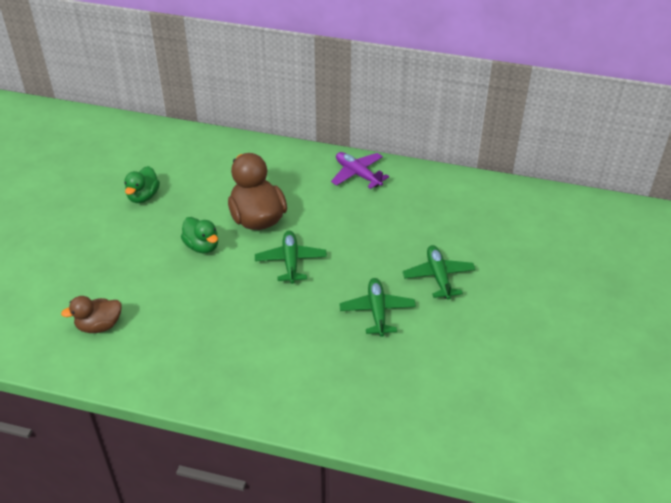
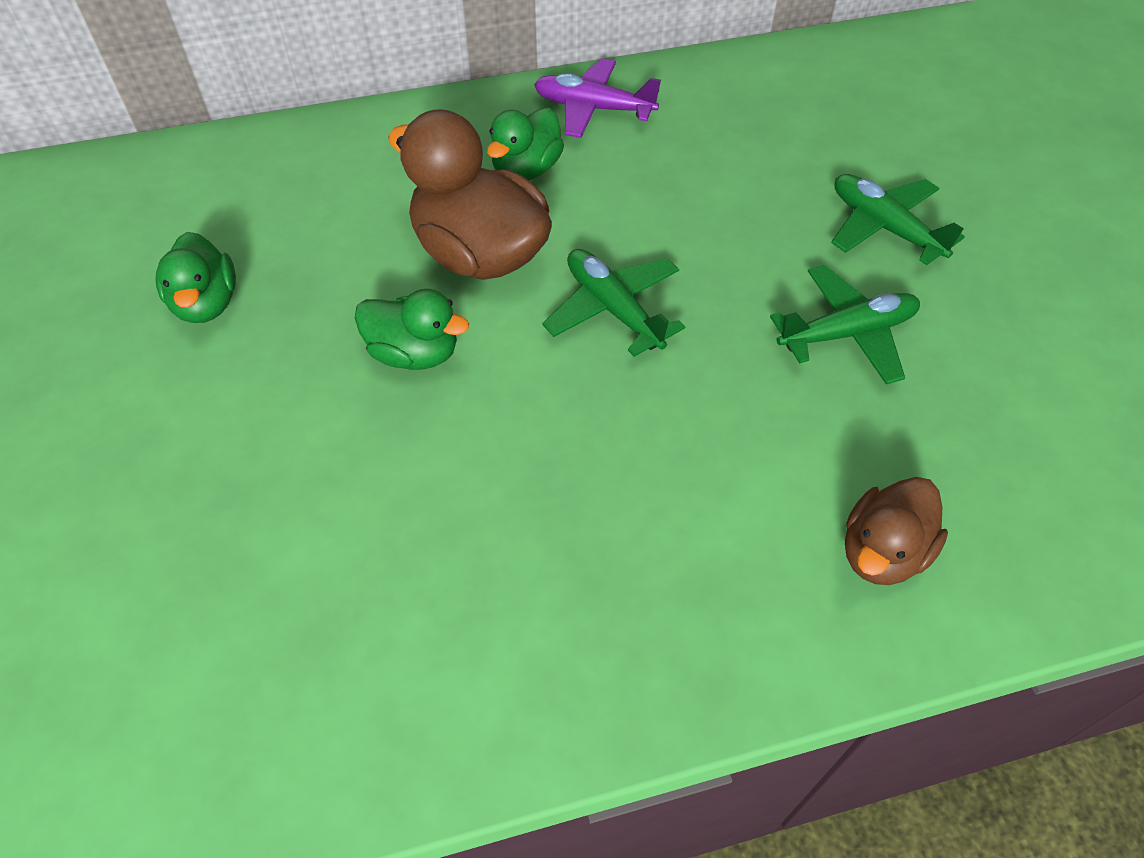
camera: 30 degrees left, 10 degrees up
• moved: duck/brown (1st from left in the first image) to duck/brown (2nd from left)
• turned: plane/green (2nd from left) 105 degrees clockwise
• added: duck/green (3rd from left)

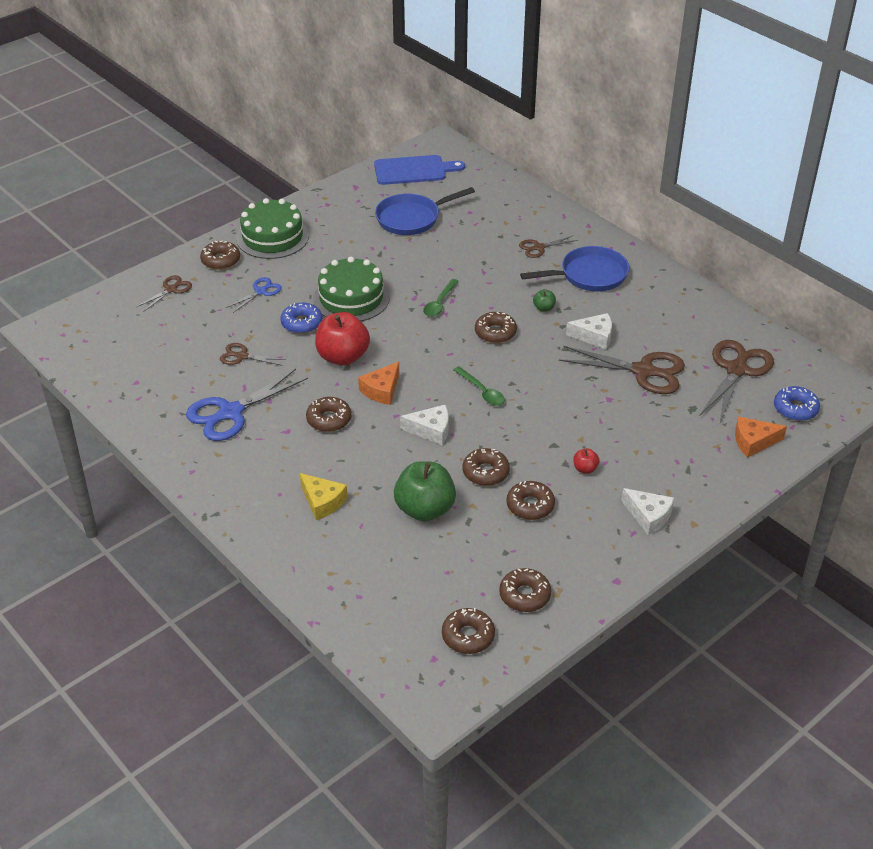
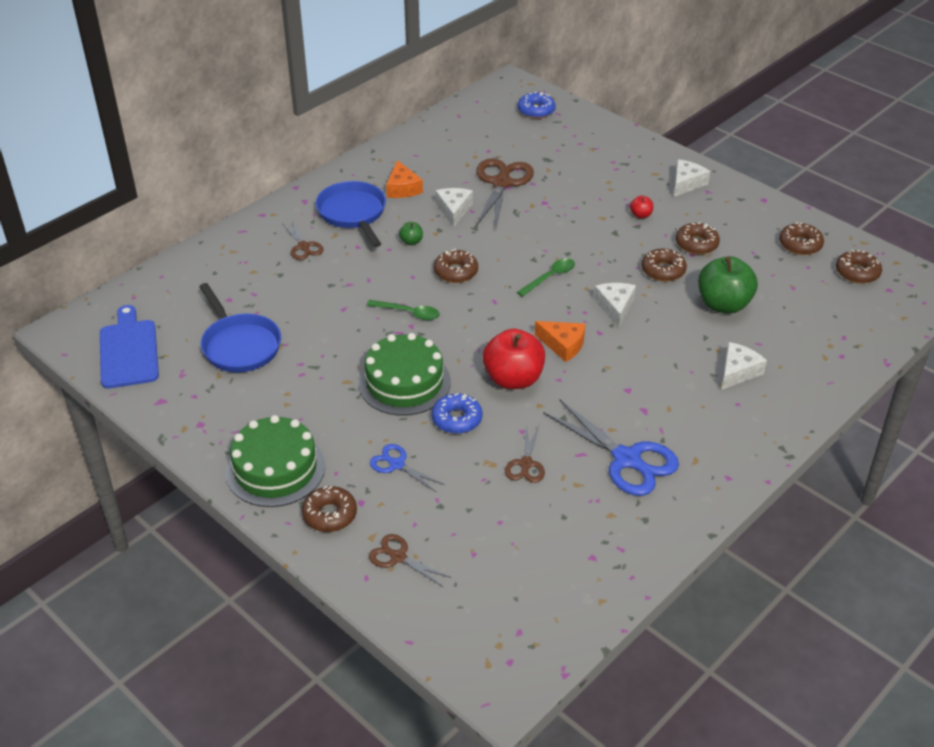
camera: 95 degrees left, 0 degrees up
• recoloured: cheese/yellow to cheese/white (4th from left)
• removed: donut/brown (2nd from left)
• removed: scissors/brown (5th from left)
• moved: cheese/orange (2nd from left in the first image) to cheese/orange (1st from left)

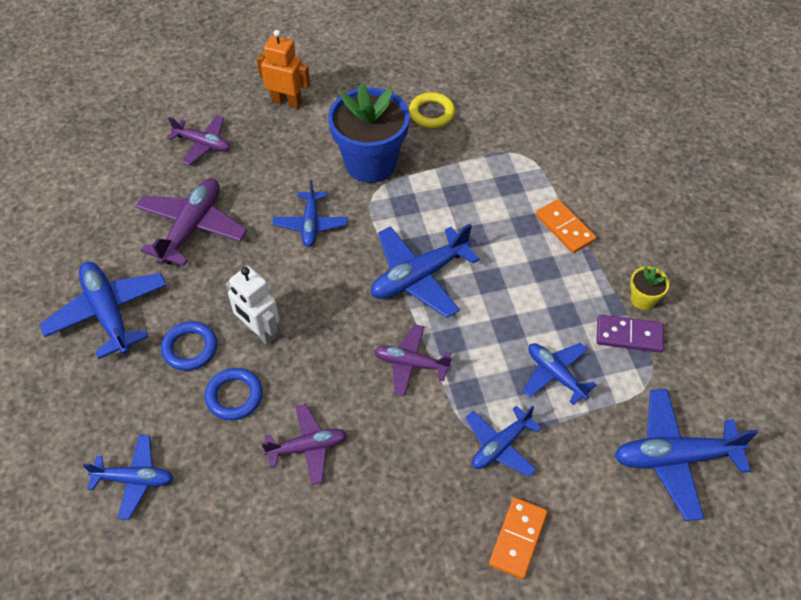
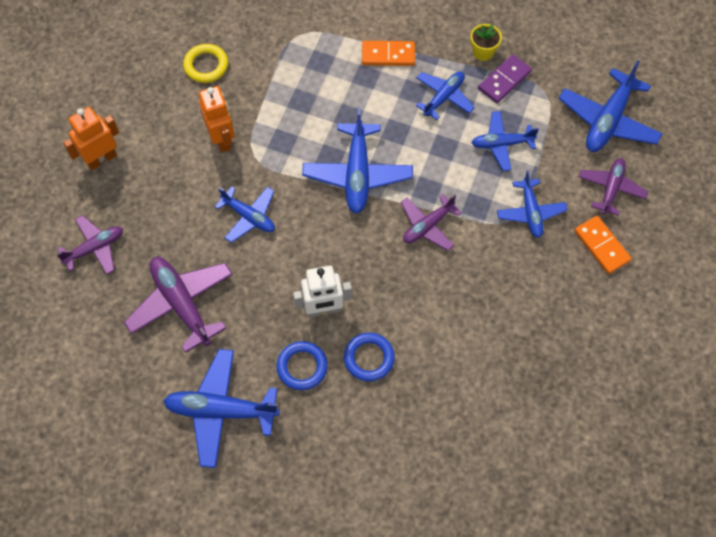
camera: 55 degrees left, 10 degrees up
• moved: plane/blue (2nd from left in the first image) to plane/blue (4th from left)
• moved: plane/purple (3rd from left in the first image) to plane/purple (4th from left)
• replaced: flower pot/blue to robot/orange (2nd from left)

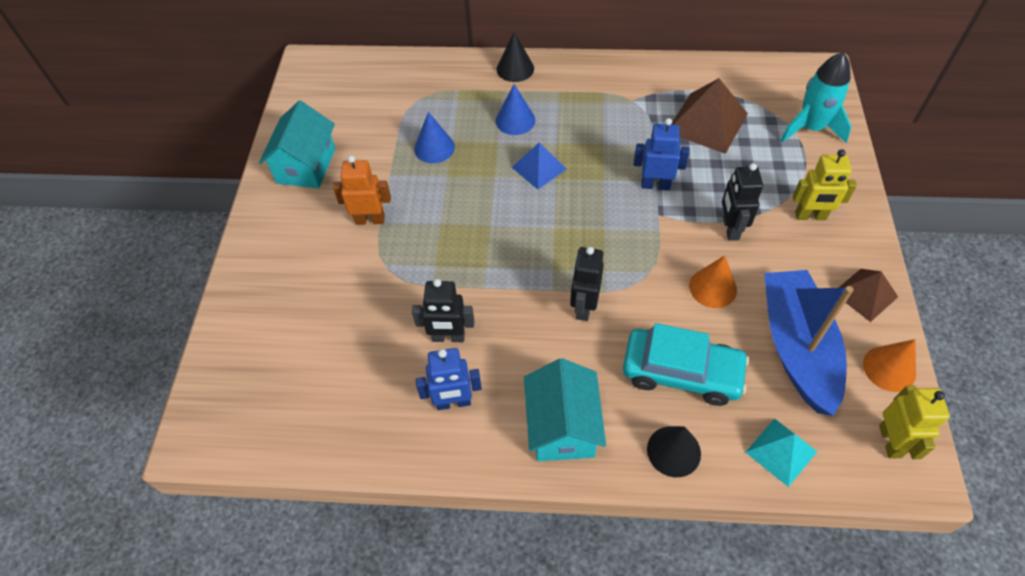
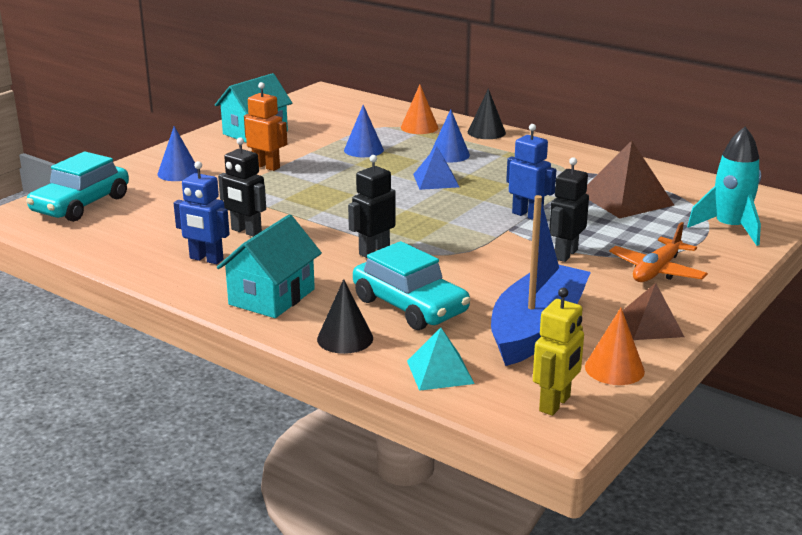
camera: 30 degrees right, 30 degrees down
• moved: cone/orange (1st from left)
• replaced: robot/yellow (1st from left) to plane/orange
• added: car/turquoise (1st from left)
• added: cone/blue (1st from left)

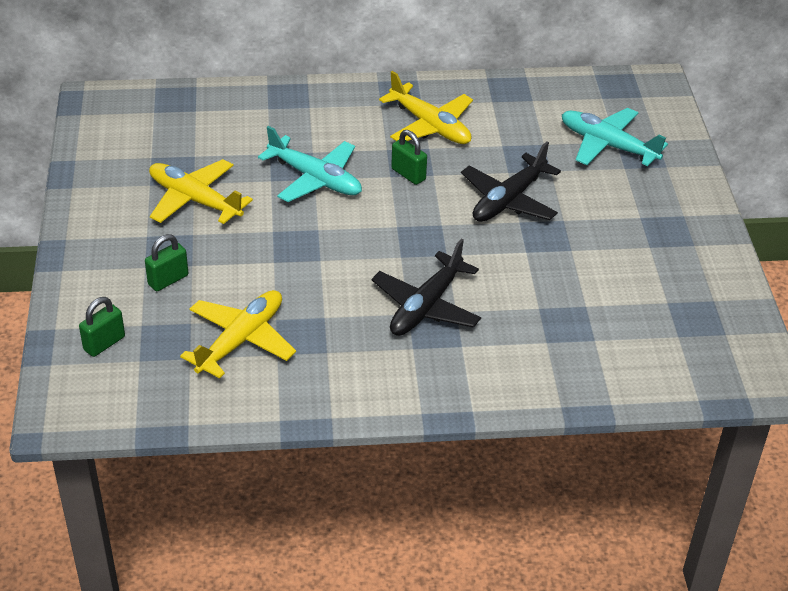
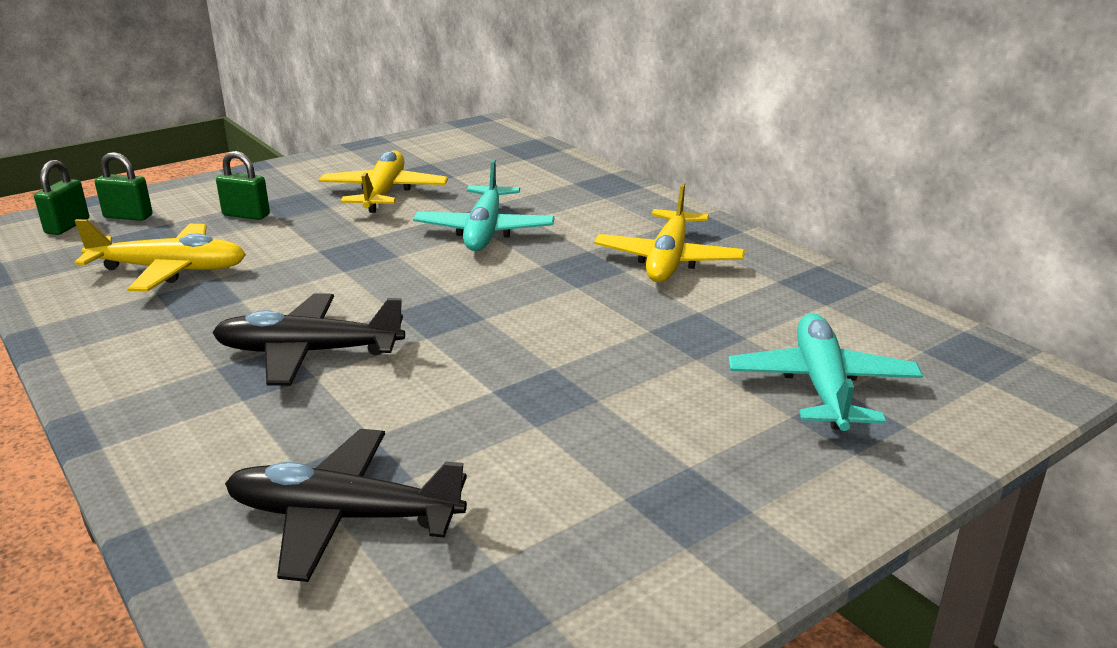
camera: 60 degrees right, 15 degrees down
• moved: padlock/green (3rd from left in the first image) to padlock/green (1st from left)
• moved: plane/black (2nd from left)

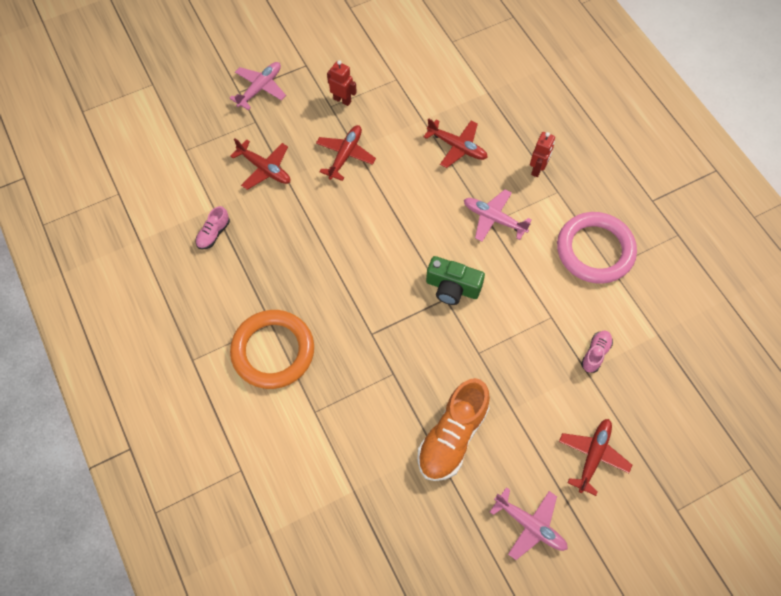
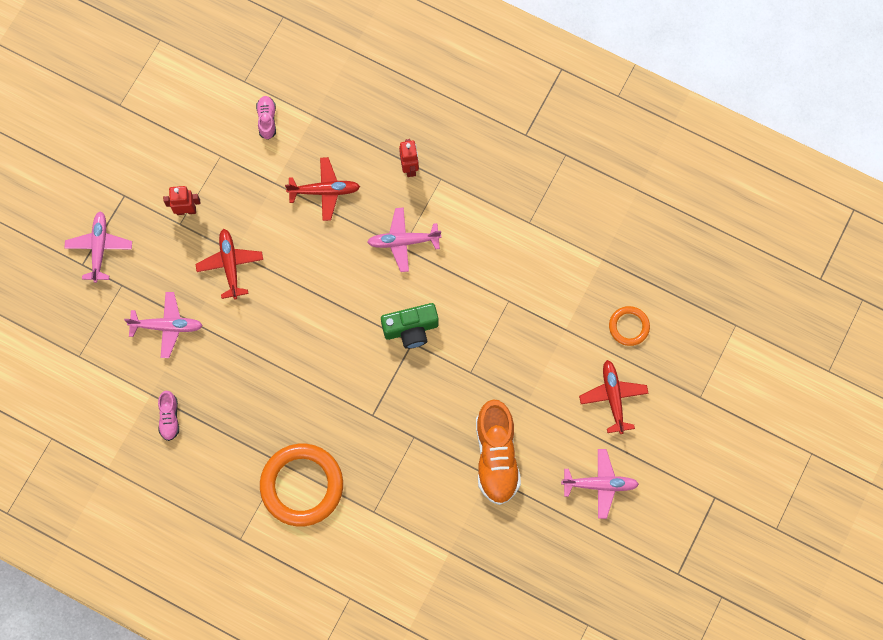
camera: 35 degrees left, 10 degrees up
• recoloured: plane/red (1st from left) to plane/pink (2nd from left)
• removed: ring/pink
• moved: shoe/pink (2nd from left)
• added: ring/orange (2nd from left)

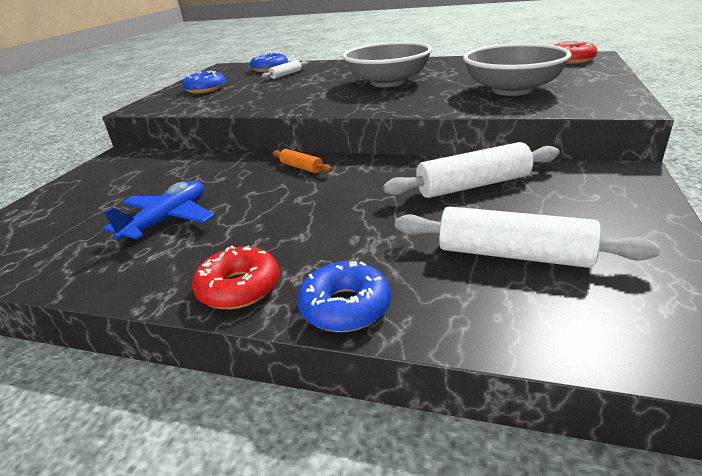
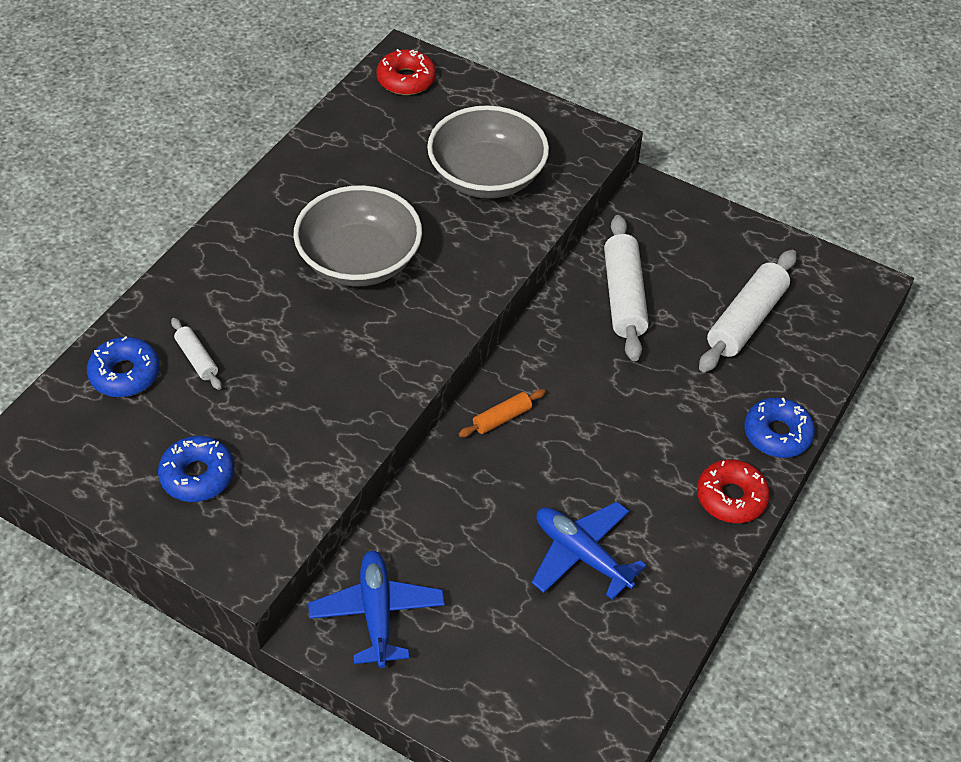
camera: 80 degrees left, 20 degrees up
• added: plane/blue (1st from left)

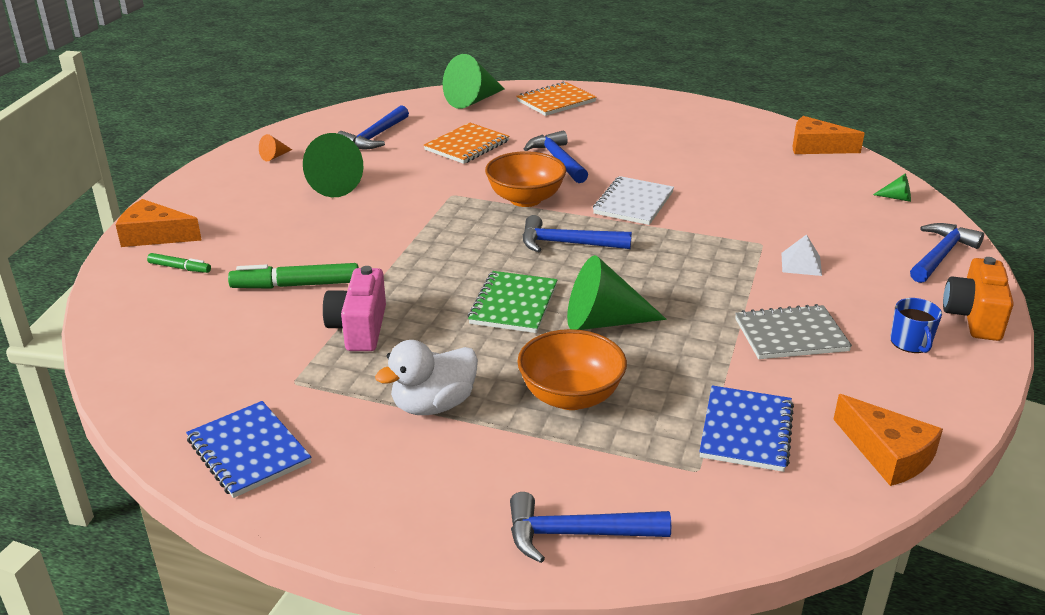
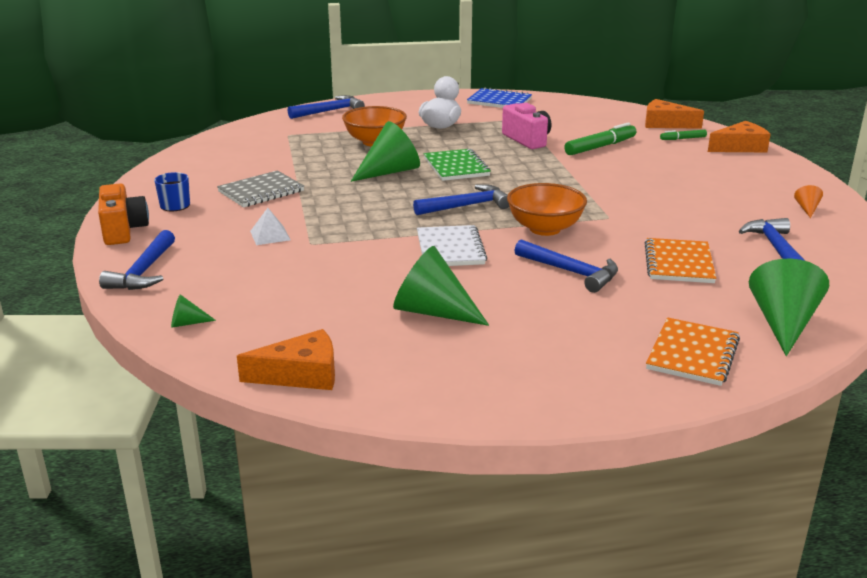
camera: 150 degrees right, 5 degrees down
• moved: cone/green (1st from left in the first image) to cone/green (3rd from left)
• removed: notebook/blue (2nd from left)
• moved: cheese/orange (3rd from left in the first image) to cheese/orange (2nd from left)

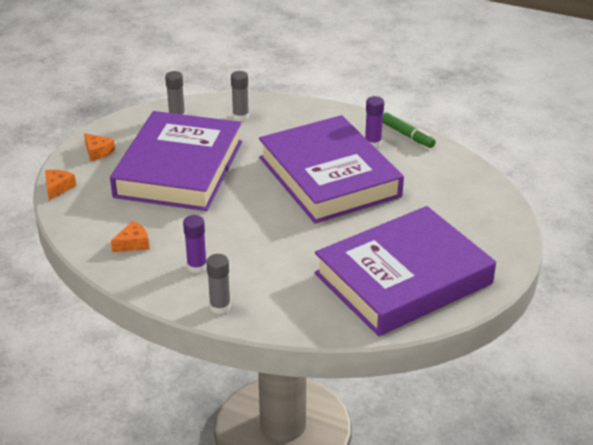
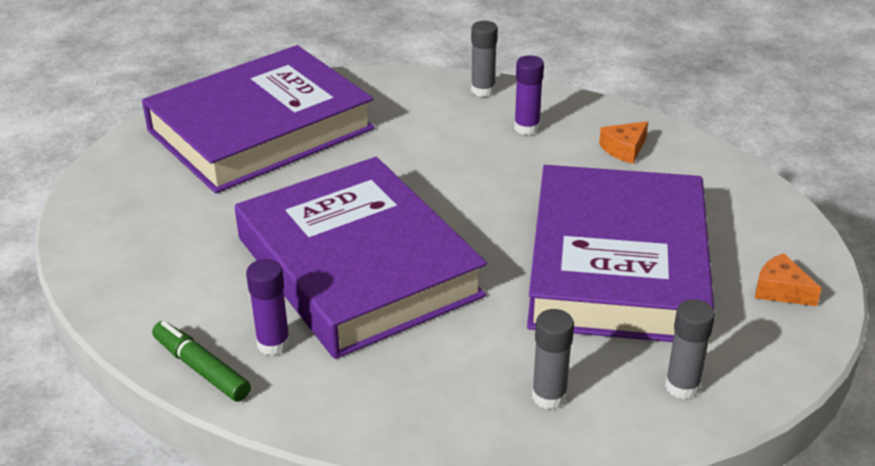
camera: 175 degrees right, 0 degrees up
• removed: cheese/orange (1st from left)

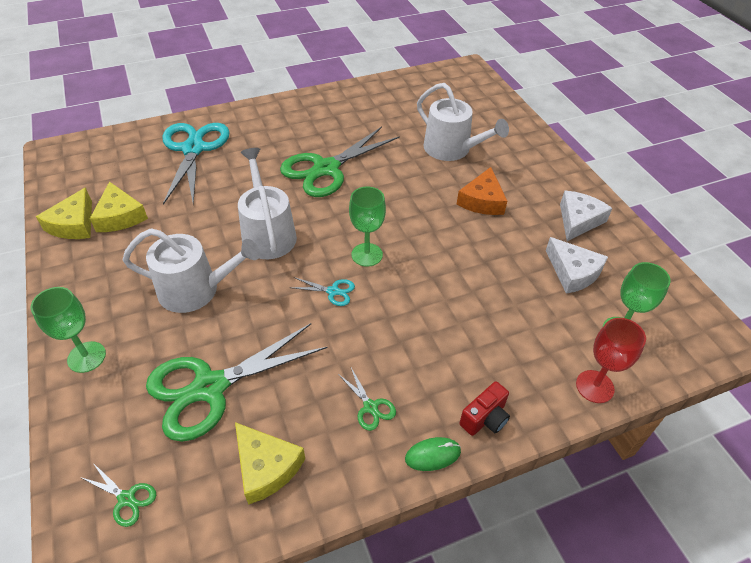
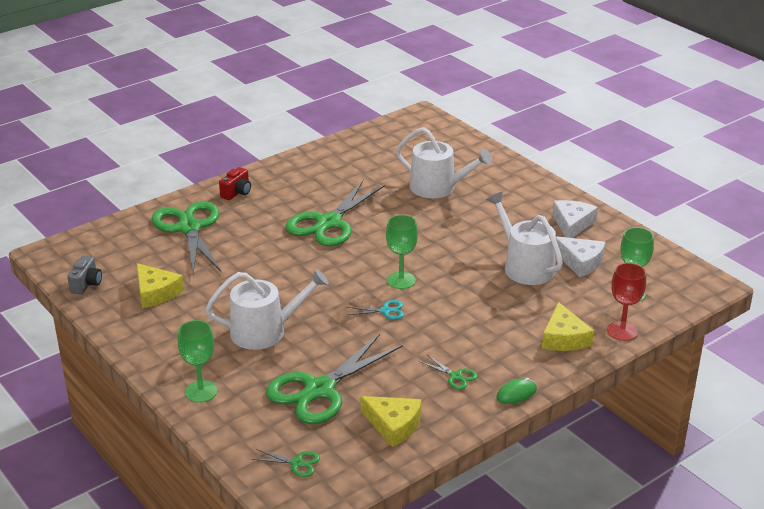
camera: 15 degrees left, 15 degrees down
• moved: cheese/yellow (1st from left in the first image) to cheese/yellow (3rd from left)
• recoloured: scissors/turquoise (1st from left) to scissors/green (1st from left)
• moved: watering can/white (2nd from left in the first image) to watering can/white (3rd from left)
• removed: cheese/orange
• moved: camera/red
• added: camera/grey

